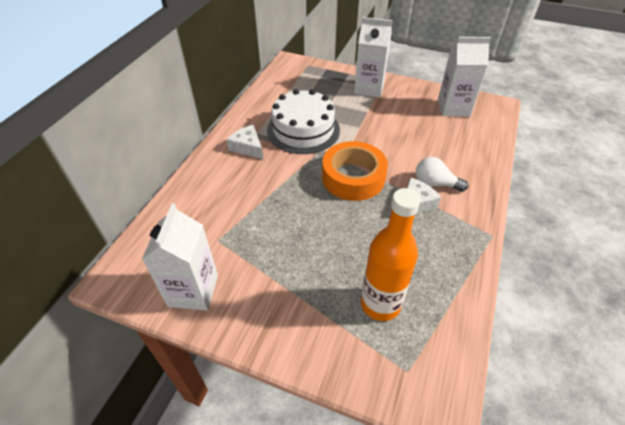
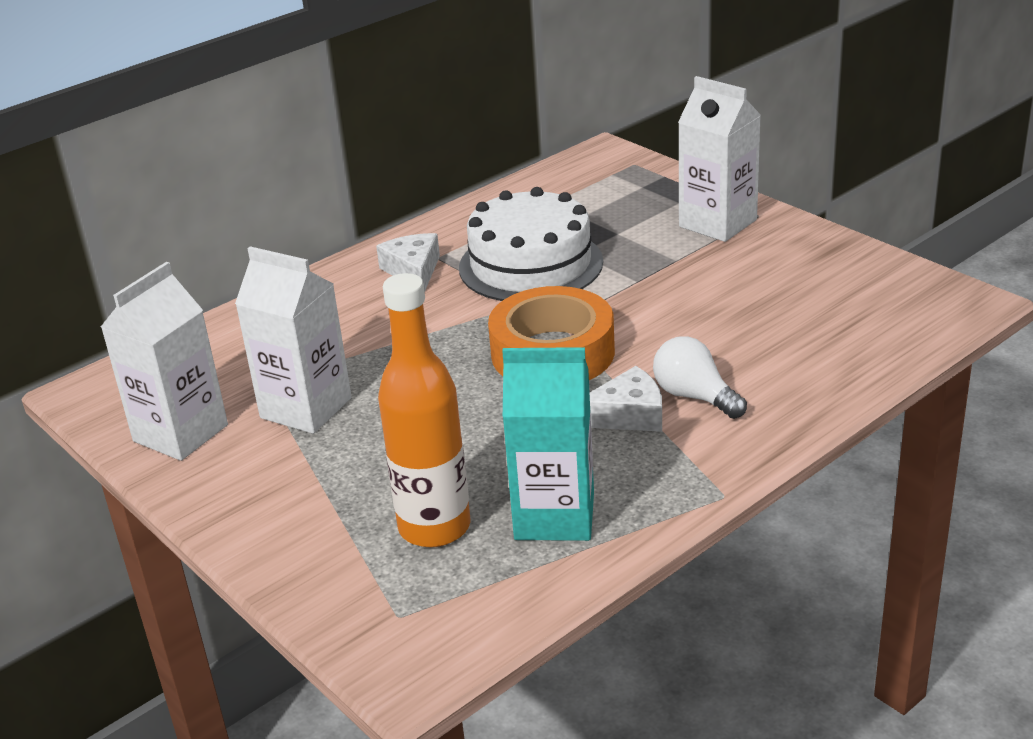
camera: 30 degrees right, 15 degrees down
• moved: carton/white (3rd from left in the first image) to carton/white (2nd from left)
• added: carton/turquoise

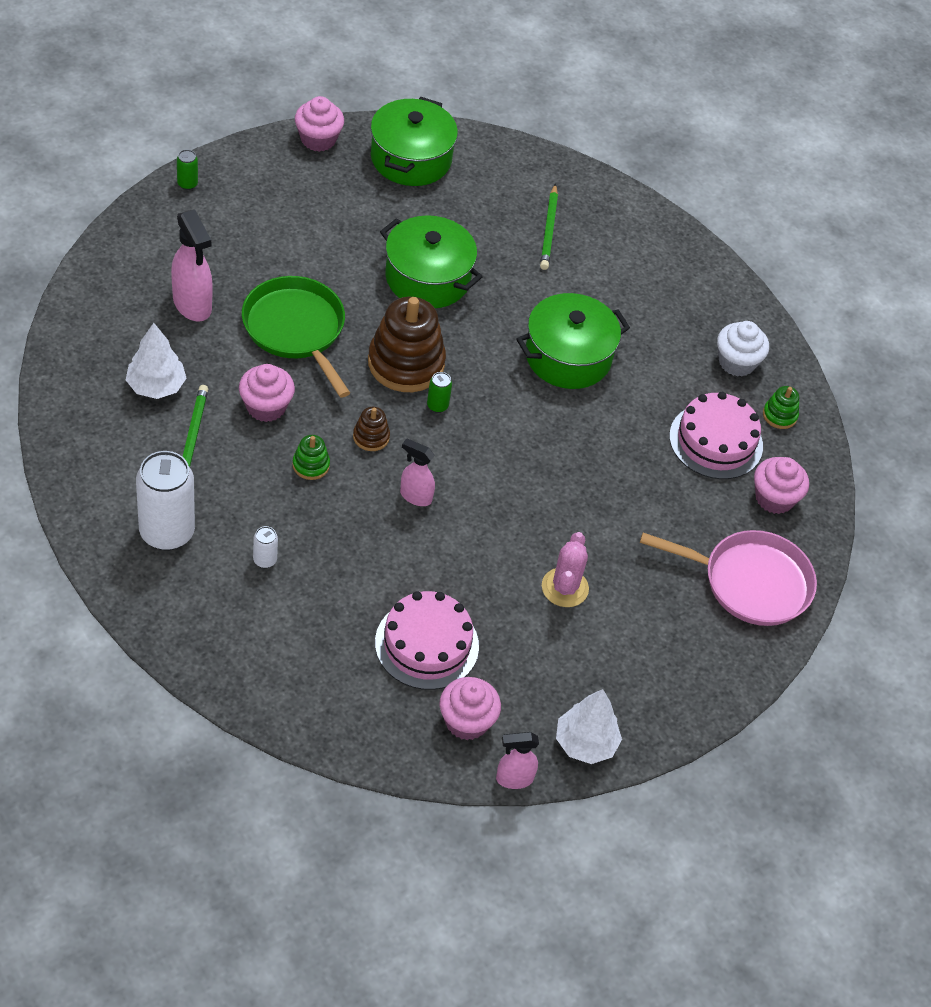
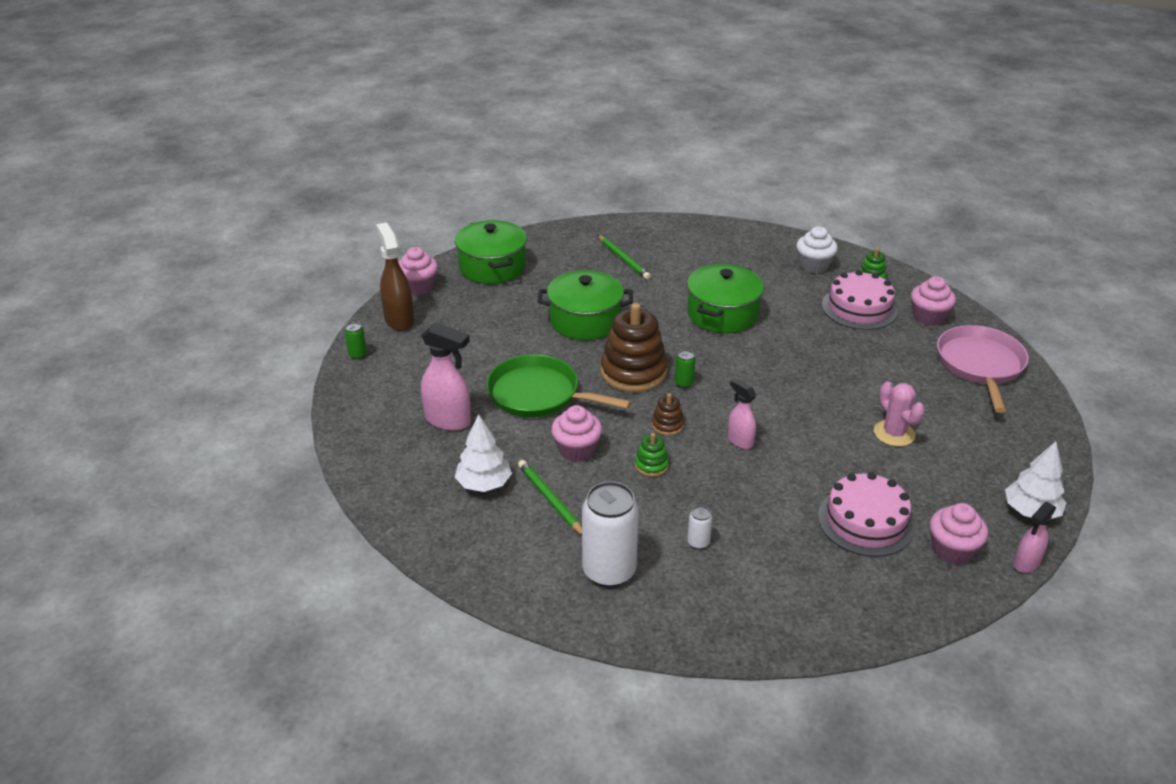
camera: 30 degrees left, 15 degrees down
• turned: spray bottle/pink (2nd from left) 60 degrees clockwise
• turned: pan/pink 60 degrees counterclockwise
• added: spray bottle/brown

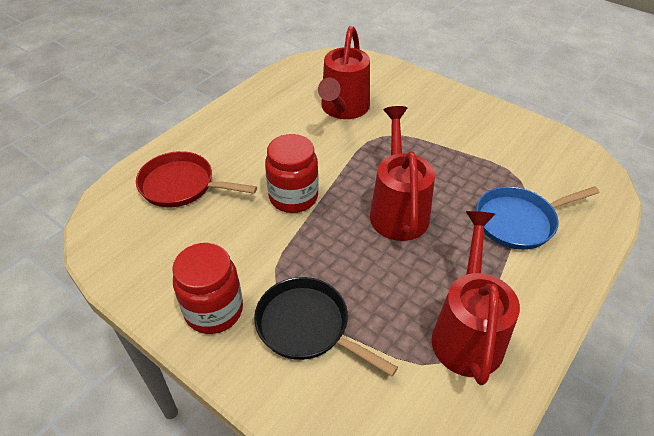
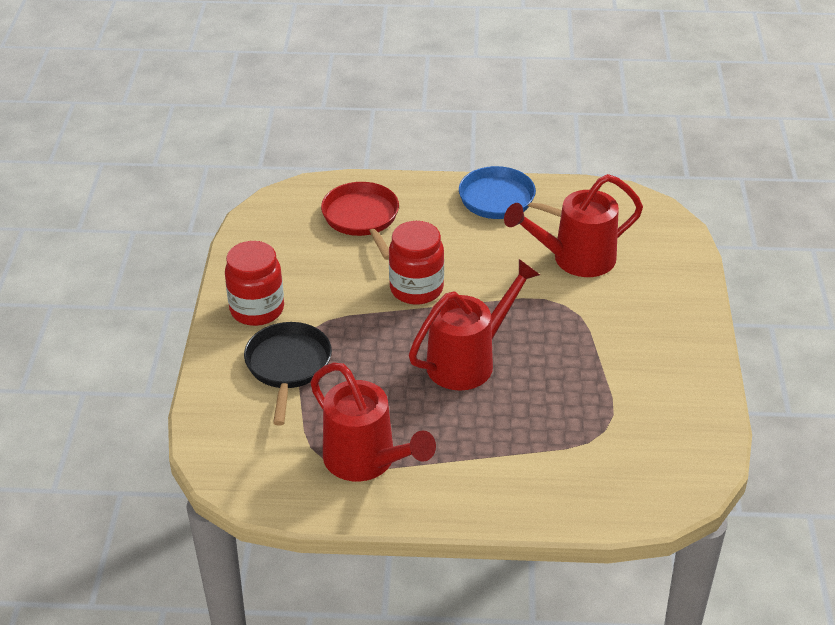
camera: 55 degrees right, 5 degrees down
• turned: watering can/red (3rd from left in the first image) 75 degrees clockwise
• moved: pan/blue

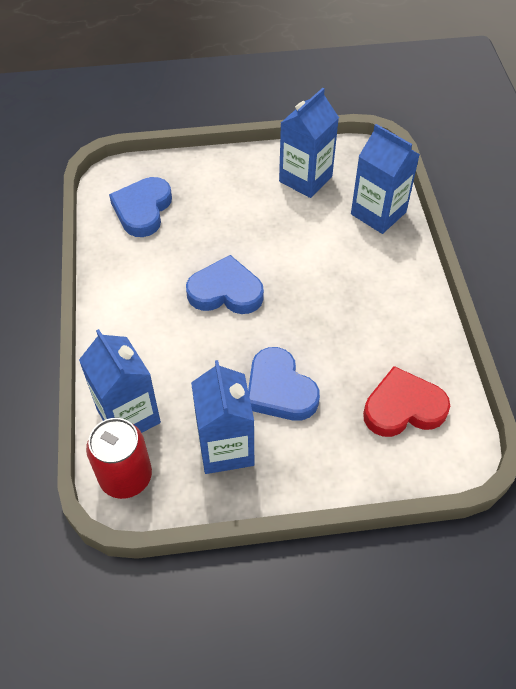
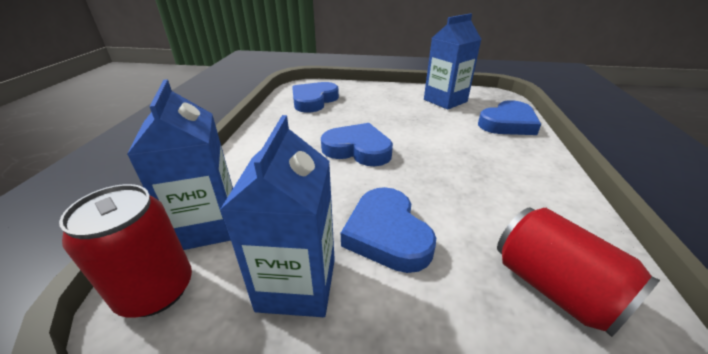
camera: 15 degrees right, 20 degrees down
• replaced: carton/blue (4th from left) to heart/blue (4th from left)
• replaced: heart/red to can/red (2nd from left)

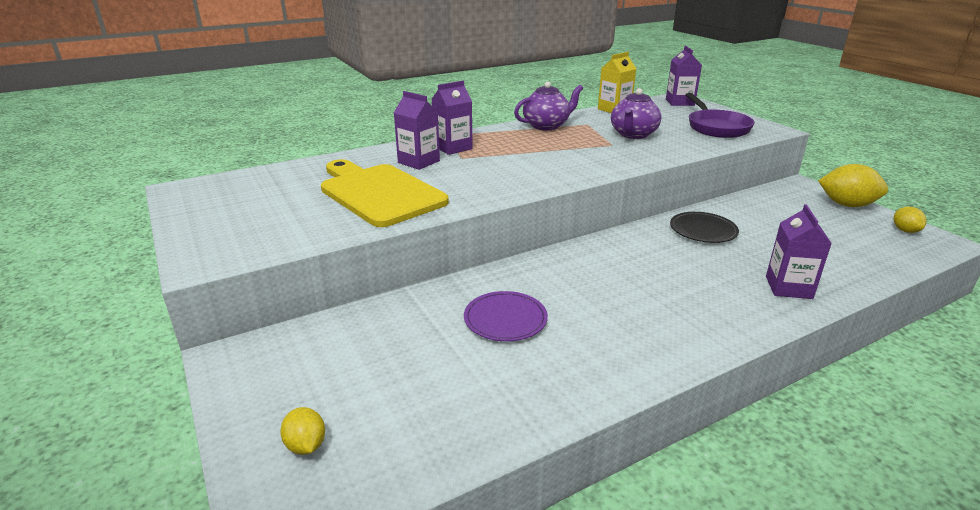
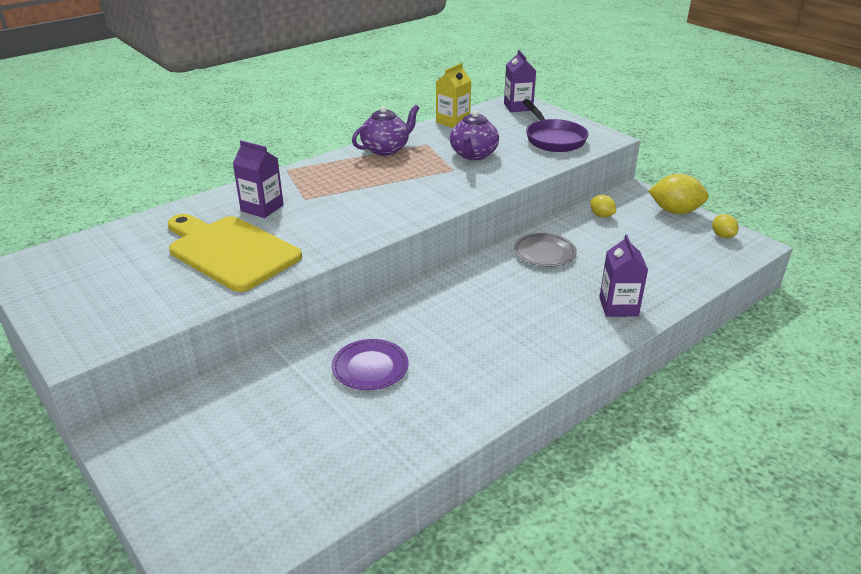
camera: 10 degrees left, 5 degrees up
• moved: lemon/yellow (1st from left)
• removed: carton/purple (2nd from left)
• recoloured: plate/black to plate/grey

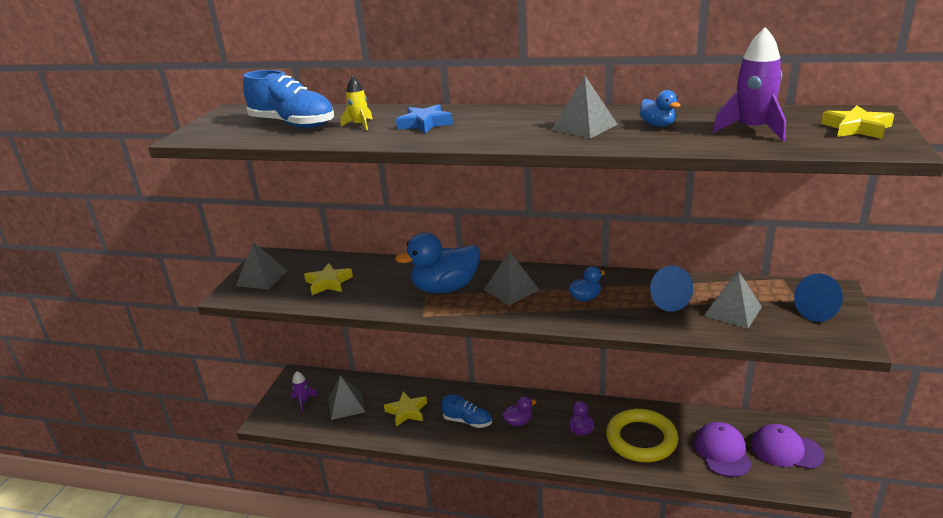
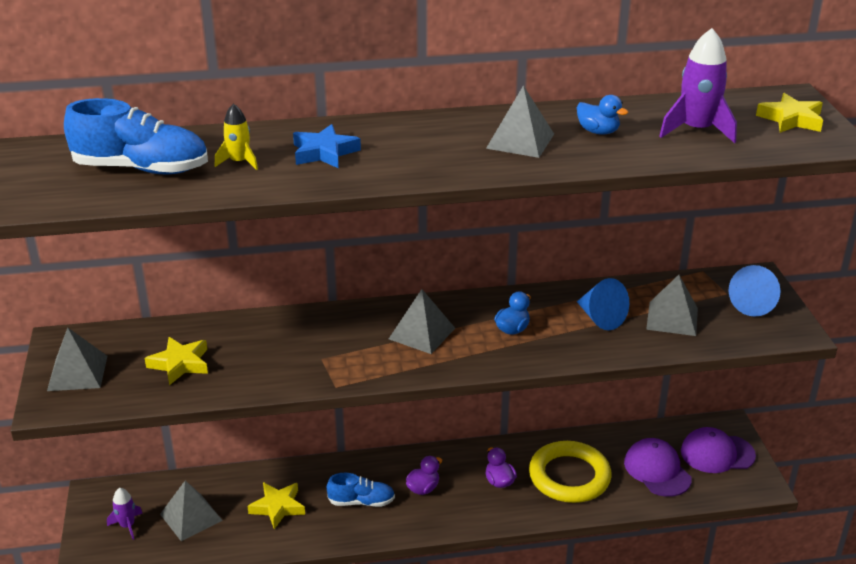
camera: 25 degrees left, 5 degrees up
• removed: duck/blue (1st from left)

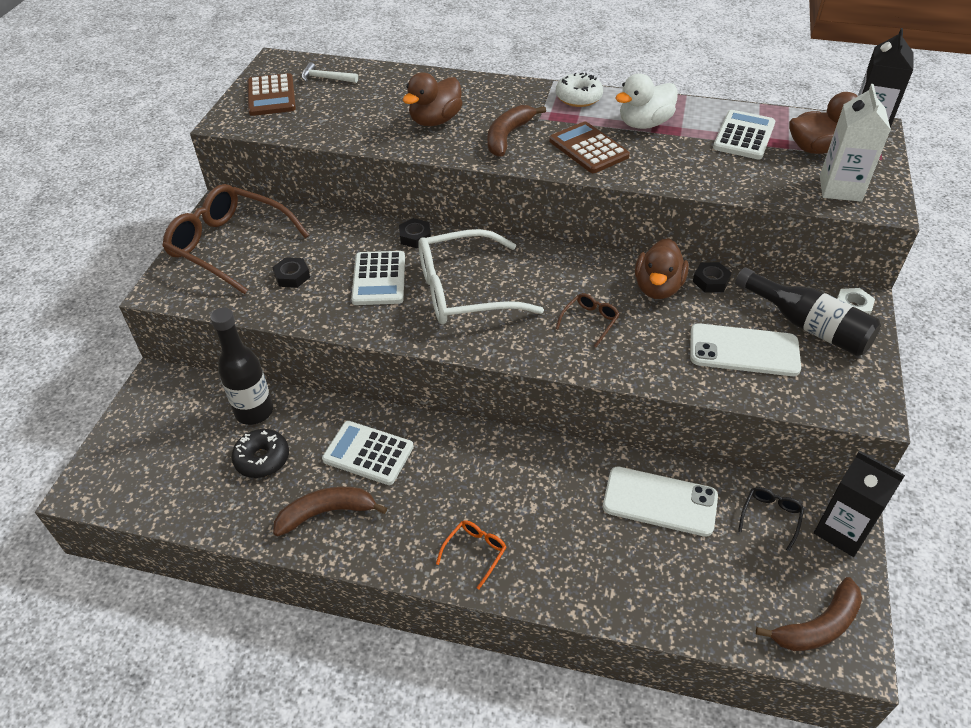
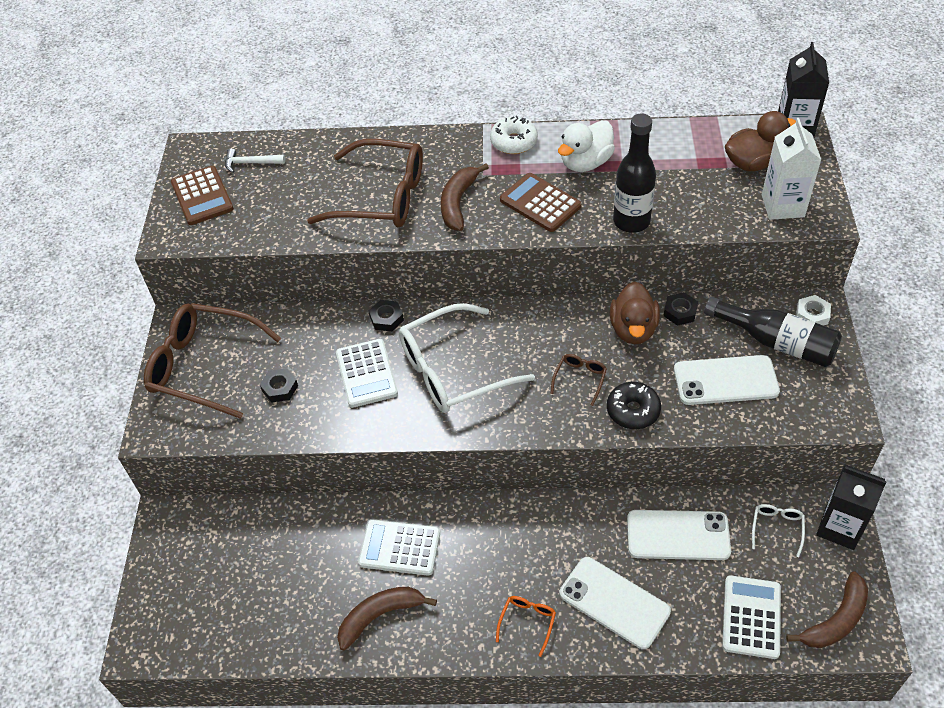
camera: 10 degrees left, 5 degrees up
• moved: bottle/black (1st from left)
• moved: donut/black
• replaced: duck/brown (1st from left) to glasses/brown (2nd from left)
• moved: calculator/white (3rd from left)
• recoloured: glasses/black to glasses/white (2nd from left)
• added: phone/white (1st from left)

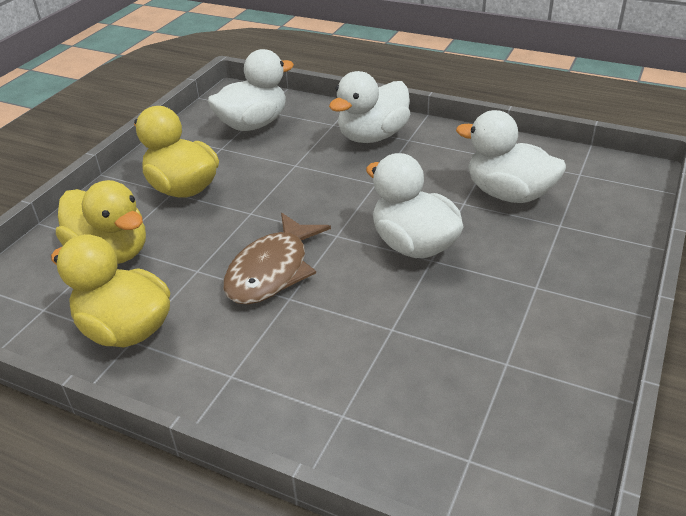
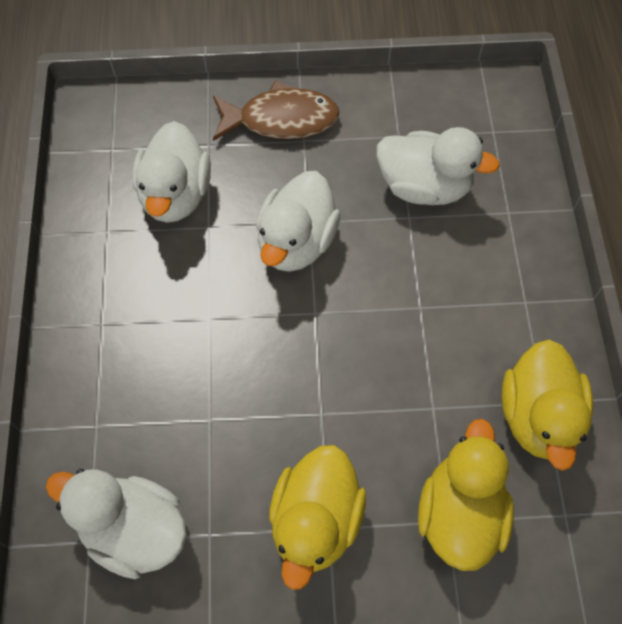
camera: 120 degrees left, 25 degrees up
• moved: fish/brown
• moved: duck/white (2nd from left in the first image) to duck/white (4th from left)

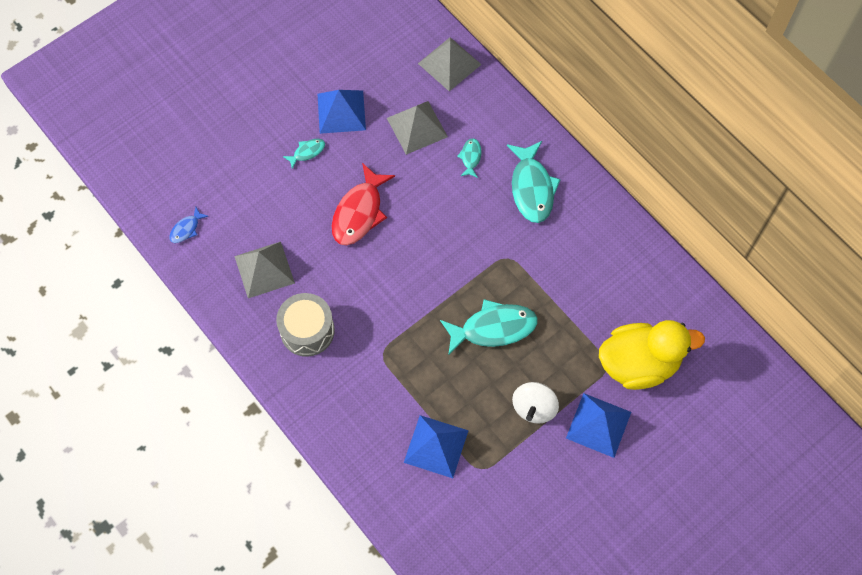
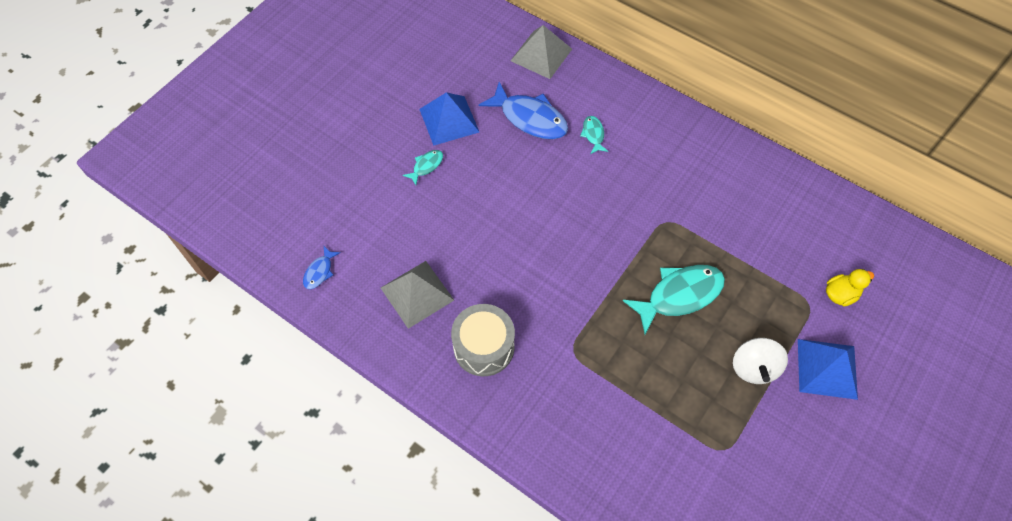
camera: 15 degrees left, 5 degrees down
• removed: fish/red
• replaced: pyramid/grey (2nd from left) to fish/blue (2nd from left)
• removed: pyramid/blue (2nd from left)
• removed: fish/turquoise (4th from left)
• resized: duck/yellow x0.45

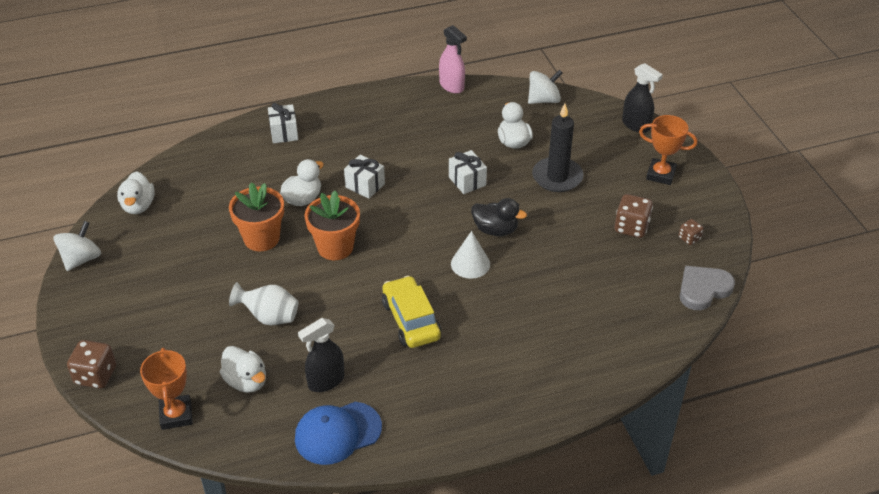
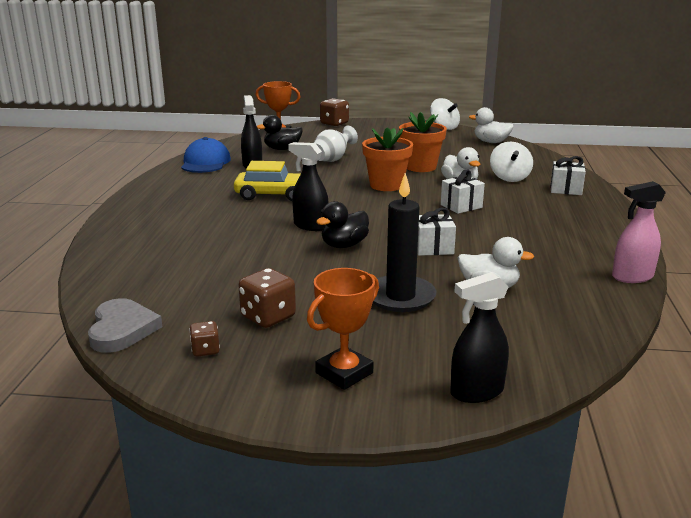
camera: 115 degrees right, 20 degrees down
• recoloured: duck/white (2nd from left) to duck/black (1st from left)
• replaced: cone/white to spray bottle/black (2nd from left)
• moved: spinning top/white (2nd from left)

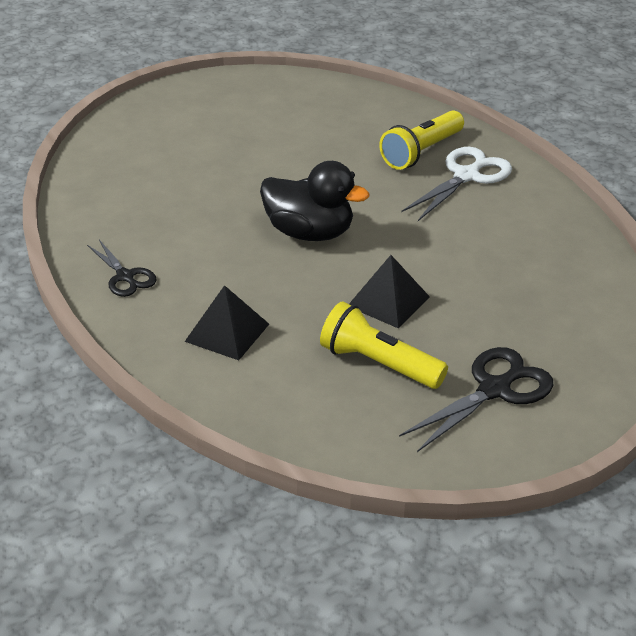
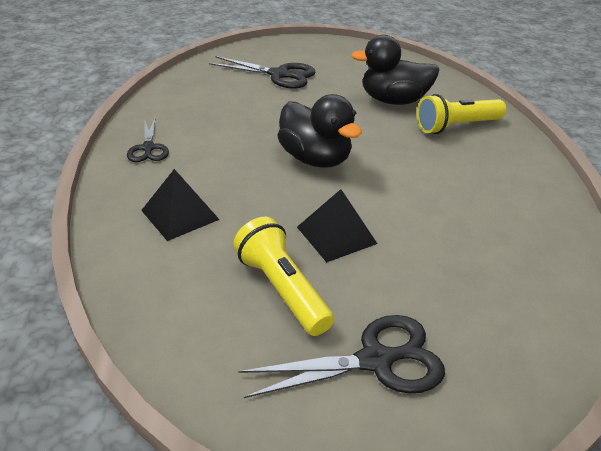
camera: 25 degrees right, 0 degrees up
• removed: scissors/white
• added: scissors/black (2nd from left)
• added: duck/black (2nd from left)

